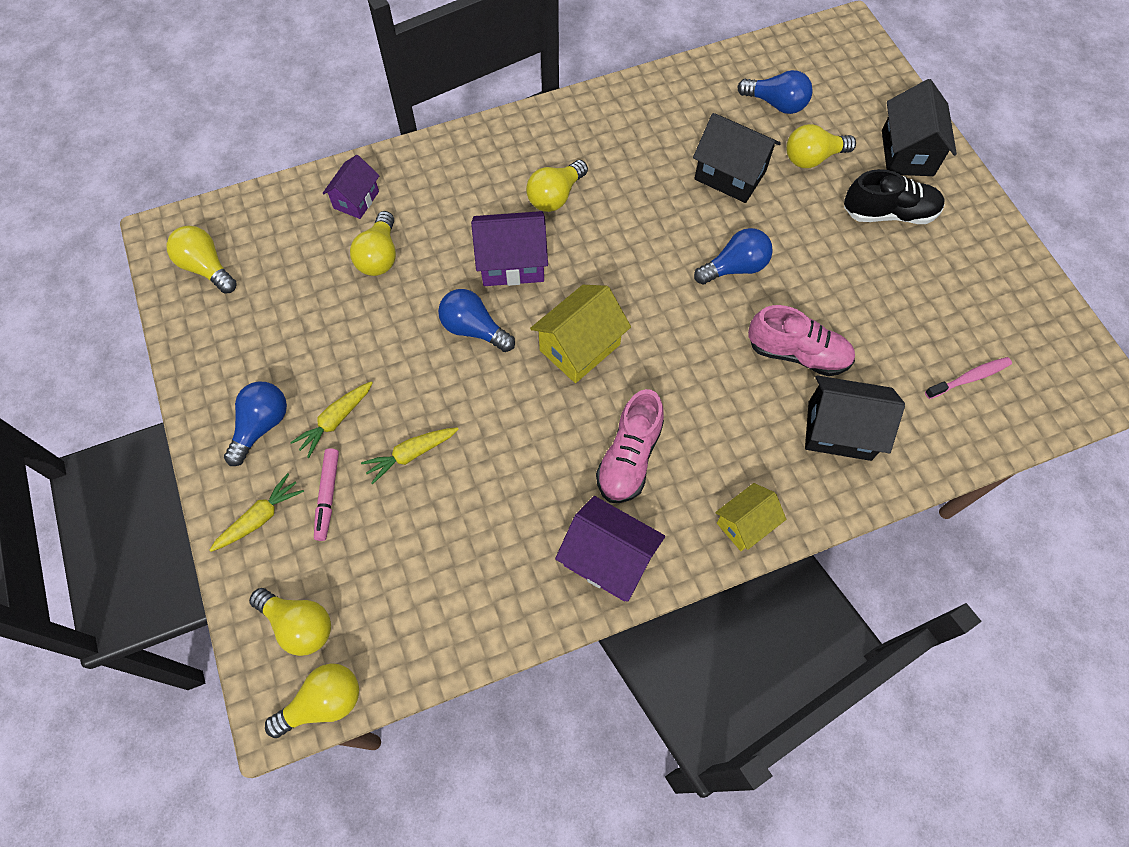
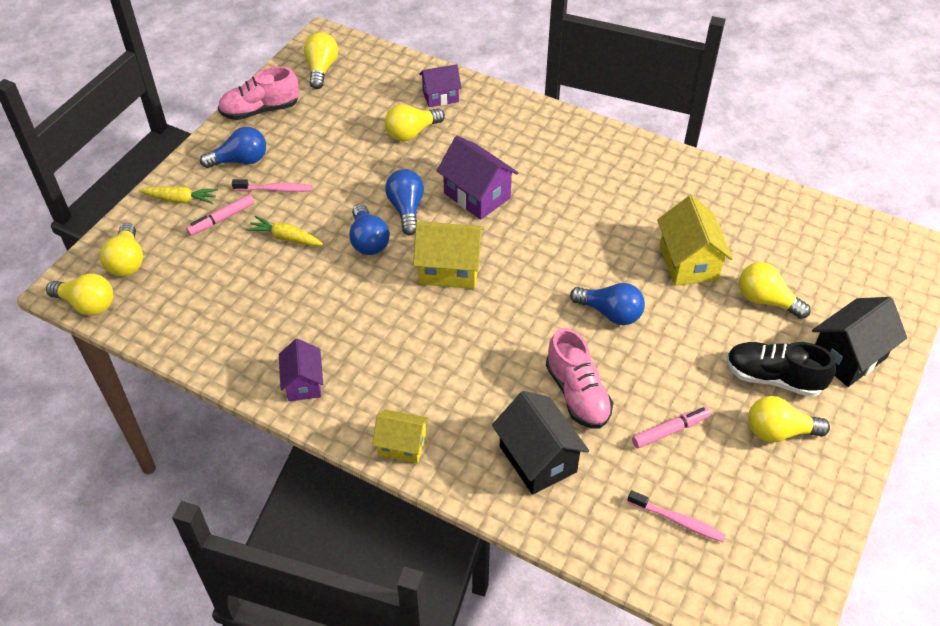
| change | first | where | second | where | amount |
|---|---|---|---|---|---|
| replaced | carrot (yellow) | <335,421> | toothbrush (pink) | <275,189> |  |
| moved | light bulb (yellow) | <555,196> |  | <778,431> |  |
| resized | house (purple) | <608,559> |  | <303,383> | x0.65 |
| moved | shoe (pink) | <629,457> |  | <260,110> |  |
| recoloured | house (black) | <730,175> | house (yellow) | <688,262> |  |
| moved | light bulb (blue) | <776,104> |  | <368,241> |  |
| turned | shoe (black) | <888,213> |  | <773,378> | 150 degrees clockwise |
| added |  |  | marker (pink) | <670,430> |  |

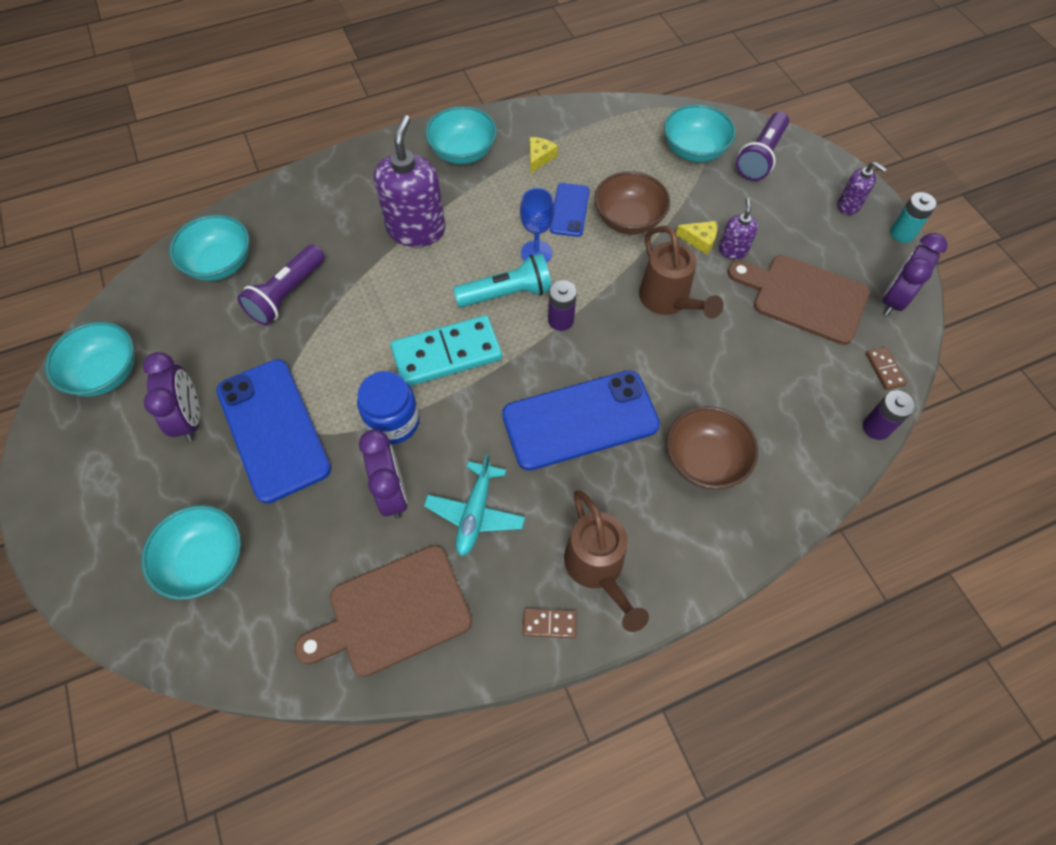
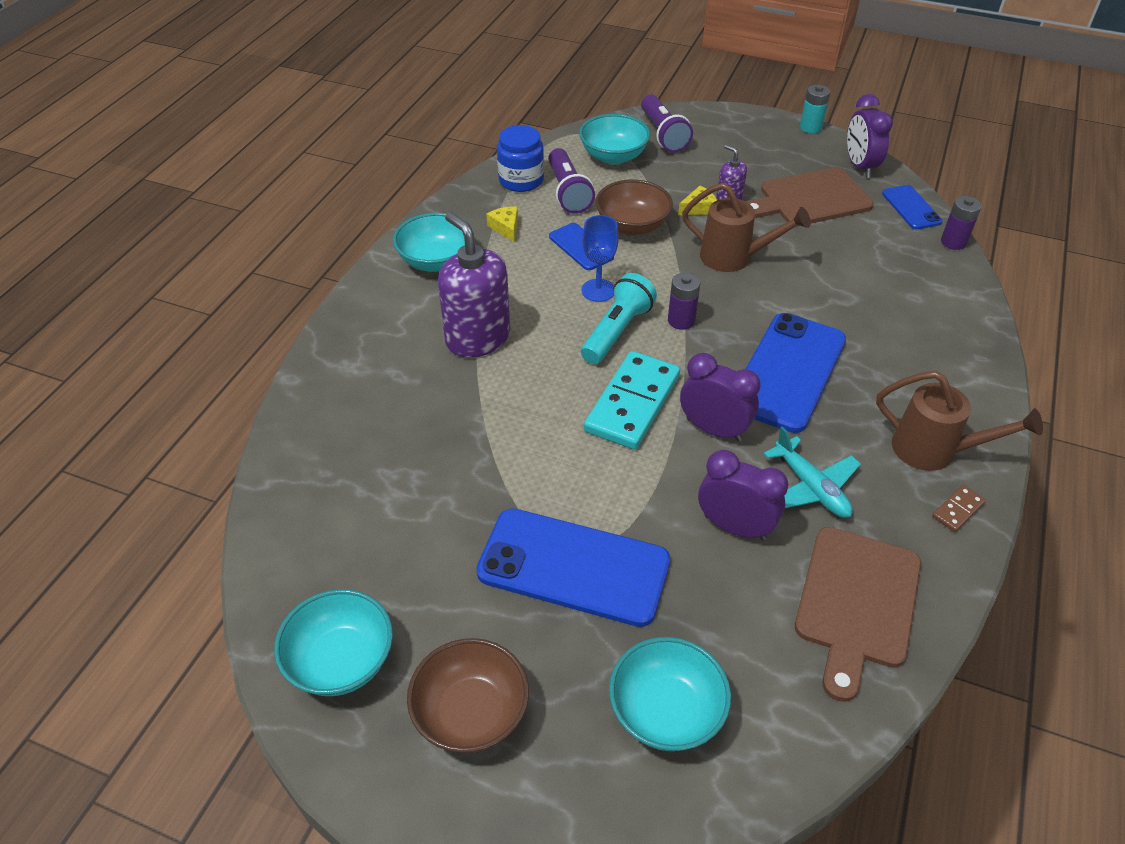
| change | first | where | second | where | amount |
|---|---|---|---|---|---|
| moved | clock (purple) | <190,418> |  | <714,429> |  |
| removed | bowl (turquoise) | <220,264> |  |  |  |
| moved | flashlight (purple) | <287,294> |  | <568,192> |  |
| moved | jar (blue) | <393,421> |  | <521,180> |  |
| moved | bowl (brown) | <704,460> |  | <471,713> |  |
| removed | soap dispenser (purple) | <849,205> |  |  |  |
| replaced | domino (brown) | <885,369> | phone (blue) | <911,208> |  |

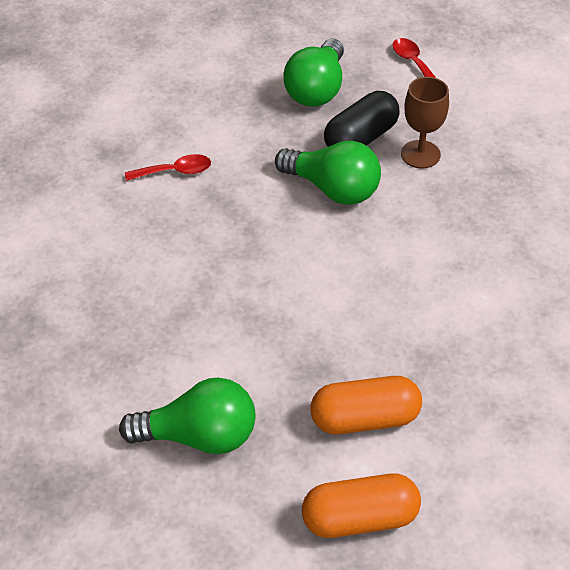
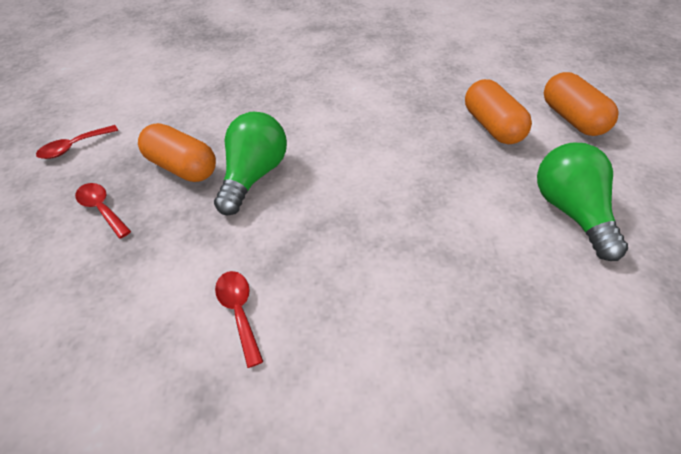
| change | first | where | second | where | amount |
|---|---|---|---|---|---|
| replaced | light bulb (green) | <317,89> | spoon (red) | <102,209> |  |
| recoloured | capsule (black) | <361,138> | capsule (orange) | <182,167> |  |
| removed | goblet (brown) | <420,154> |  |  |  |

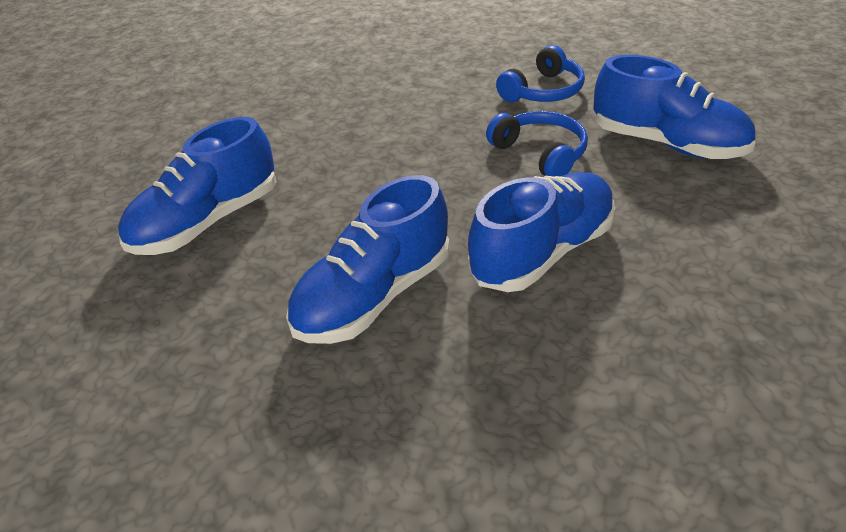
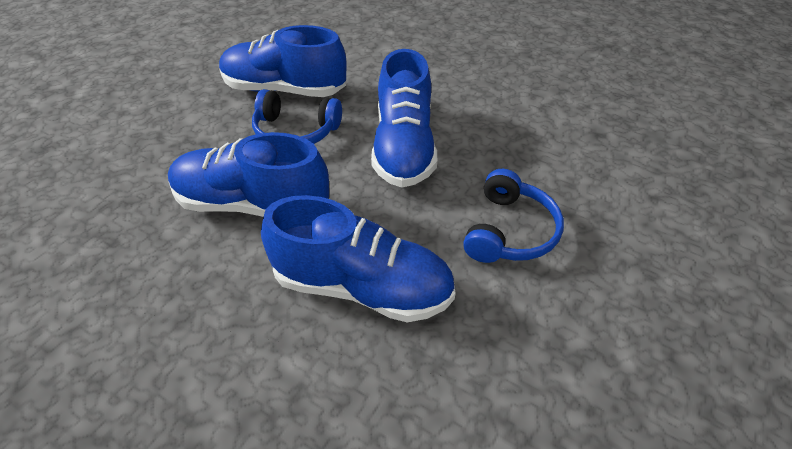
| change | first | where | second | where | amount |
|---|---|---|---|---|---|
| moved | headphones (blue) | <543,91> |  | <295,132> |  |
| moved | shoe (blue) | <666,144> |  | <403,147> |  |

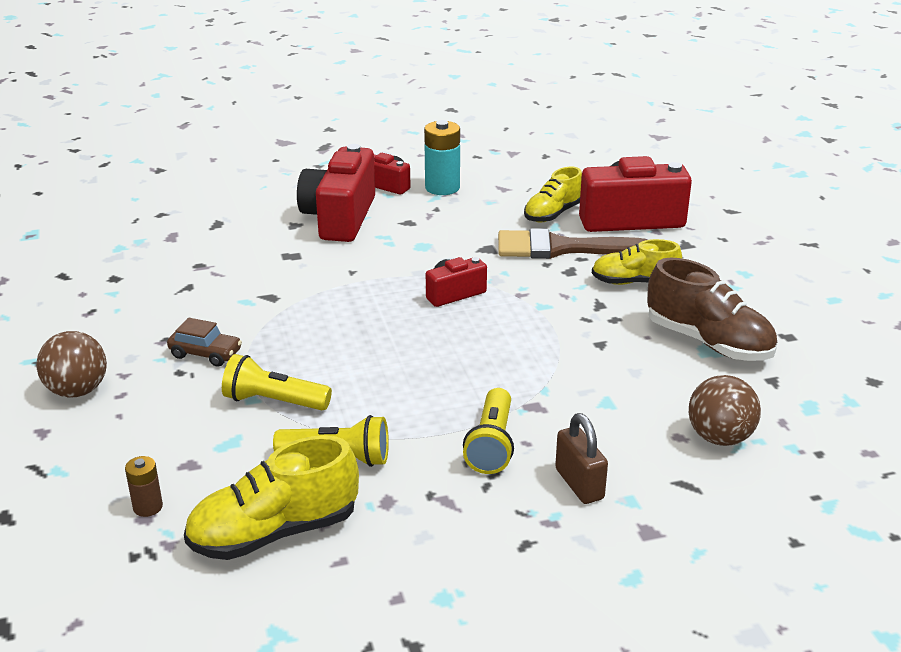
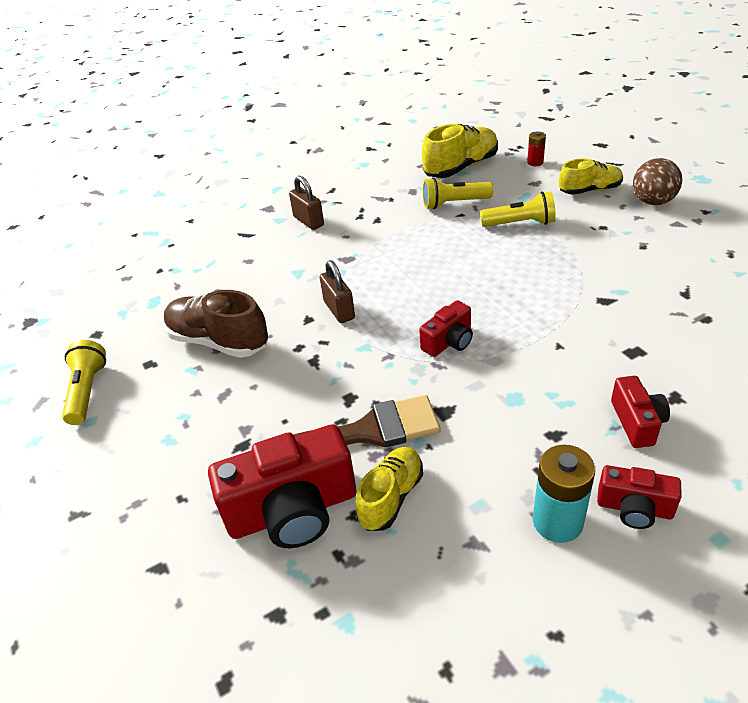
| change | first | where | second | where | amount |
|---|---|---|---|---|---|
| recoloured | battery (brown) | <148,507> | battery (red) | <535,162> |  |
| removed | car (brown) | <205,354> |  |  |  |
| resized | camera (red) | <340,218> |  | <637,422> | x0.53 |
| moved | flashlight (yellow) | <492,444> |  | <87,391> |  |
| moved | shoe (yellow) | <634,282> |  | <589,190> |  |
| removed | ball (brown) | <719,437> |  |  |  |
| added |  |  | padlock (brown) | <339,310> |  |

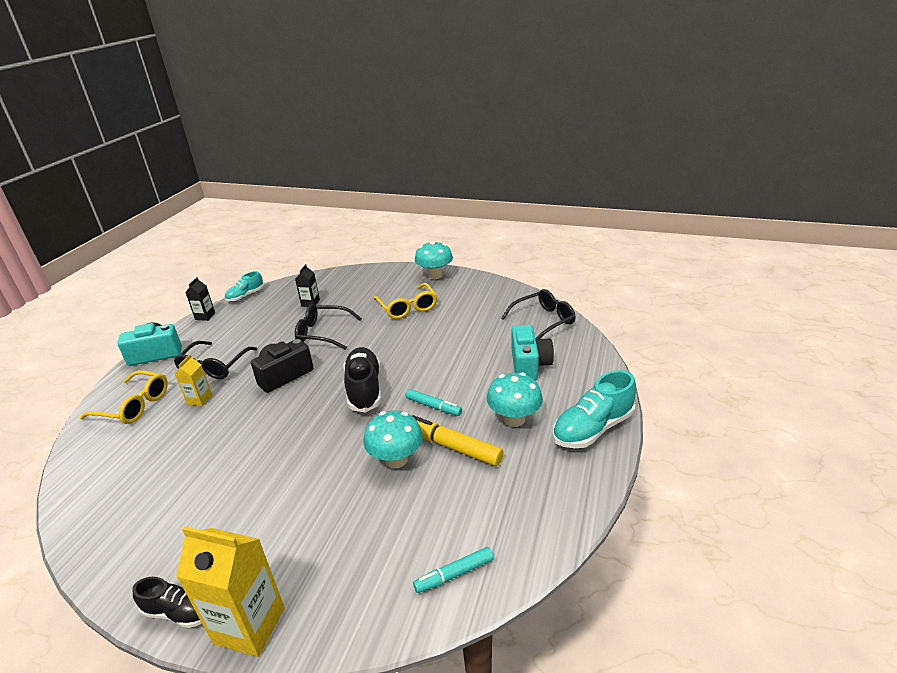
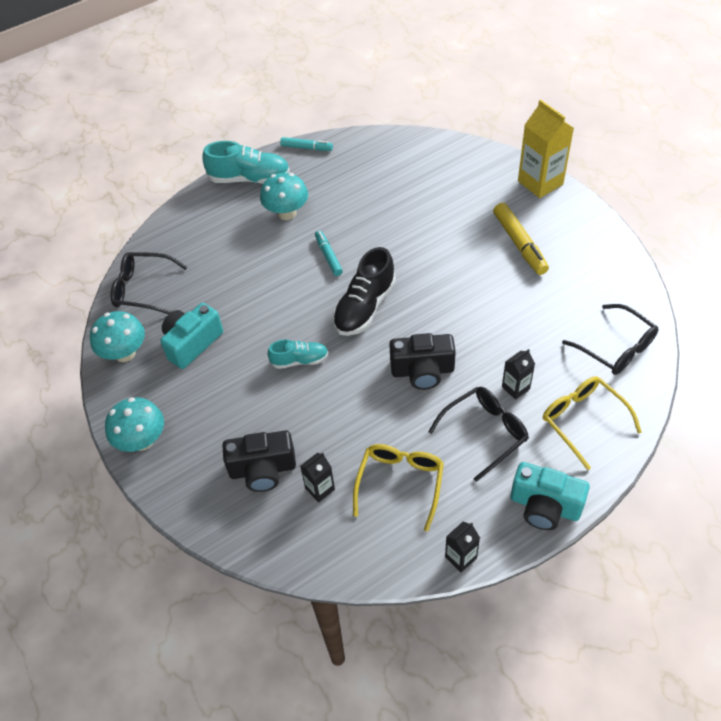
| change | first | where | second | where | amount |
|---|---|---|---|---|---|
| removed | shoe (black) | <179,612> |  |  |  |
| recoloured | carton (yellow) | <199,399> | carton (black) | <515,388> |  |
| moved | shoe (turquoise) | <245,296> |  | <300,360> |  |
| moved | glasses (black) | <323,333> |  | <616,347> |  |
| moved | mushroom (turquoise) | <396,459> |  | <125,353> |  |
| moved | glasses (yellow) | <407,307> |  | <400,483> |  |
| moved | marker (yellow) | <452,446> |  | <519,244> |  |
| moved | marker (turquoise) | <454,574> |  | <306,148> |  |
| moved | camera (turquoise) | <529,365> |  | <192,343> |  |
| added |  |  | camera (black) | <262,469> |  |

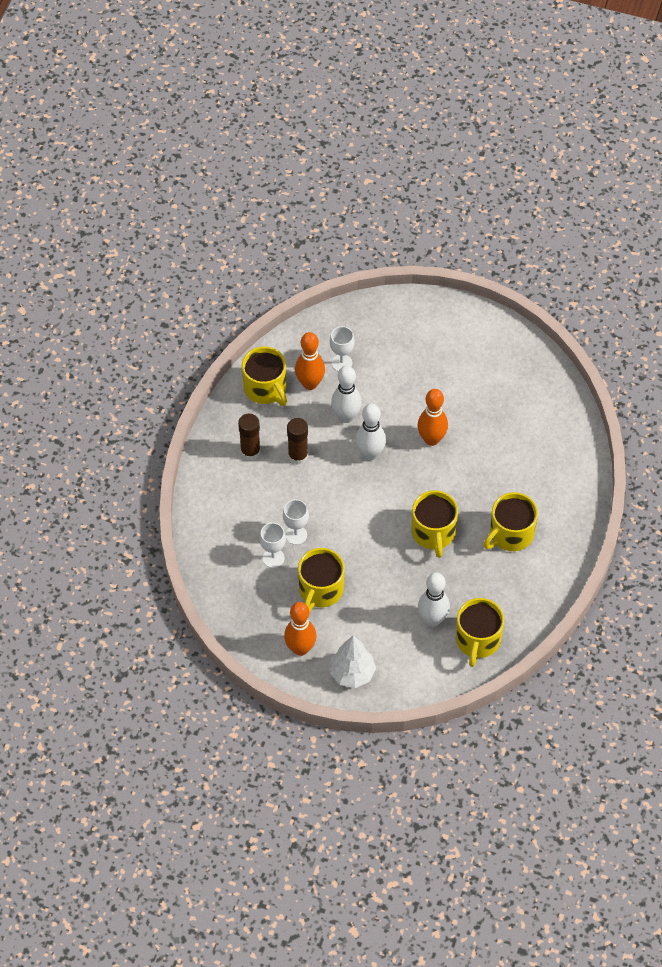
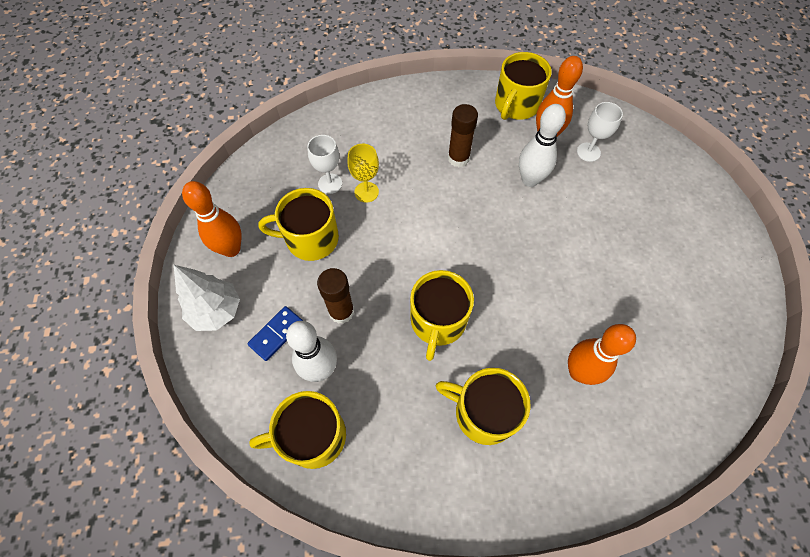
| change | first | where | second | where | amount |
|---|---|---|---|---|---|
| moved | glue stick (brown) | <250,451> |  | <341,311> |  |
| recoloured | goblet (white) | <296,535> | goblet (yellow) | <366,192> |  |
| removed | bowling pin (white) | <370,454> |  |  |  |
| turned | mug (yellow) | <433,532> |  | <438,321> | 45 degrees counterclockwise |
| moved | bowling pin (orange) | <431,439> |  | <579,372> |  |
| added |  |  | domino (blue) | <276,334> |  |

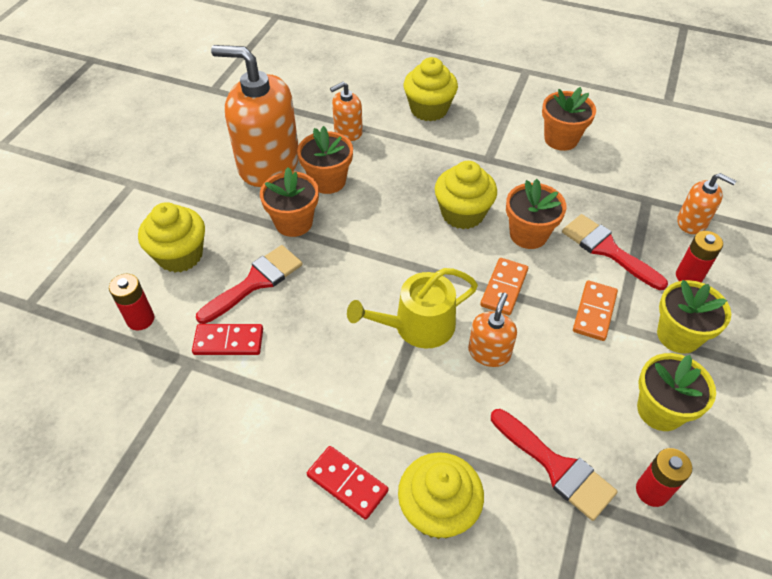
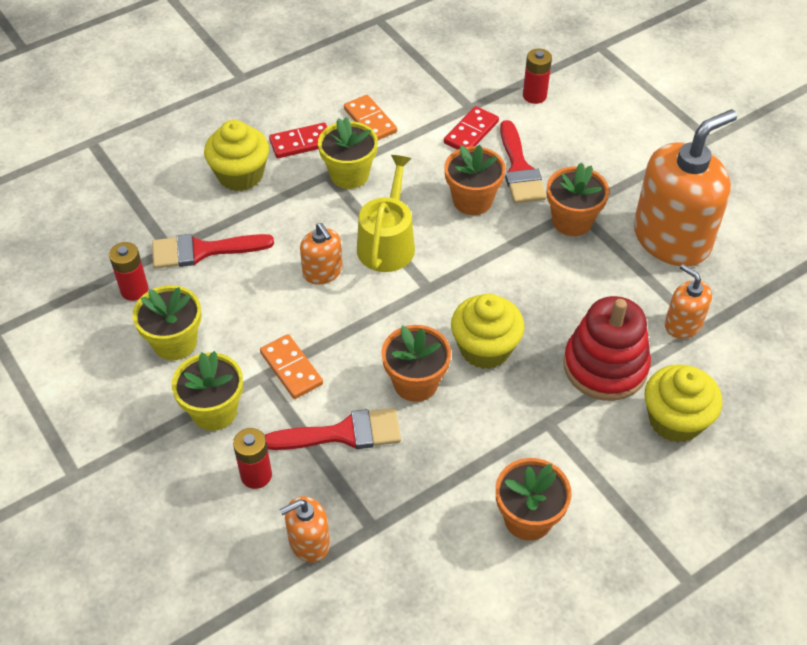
| change | first | where | second | where | amount |
|---|---|---|---|---|---|
| removed | cupcake (yellow) | <180,255> |  |  |  |
| moved | flower pot (orange) | <328,181> |  | <472,200> |  |
| turned | soap dispenser (orange) | <348,131> |  | <683,324> | 45 degrees counterclockwise |
| moved | domino (orange) | <504,288> |  | <370,120> |  |
| added |  |  | flower pot (yellow) | <349,175> |  |
| added |  |  | stacking toy (red) | <605,366> |  |

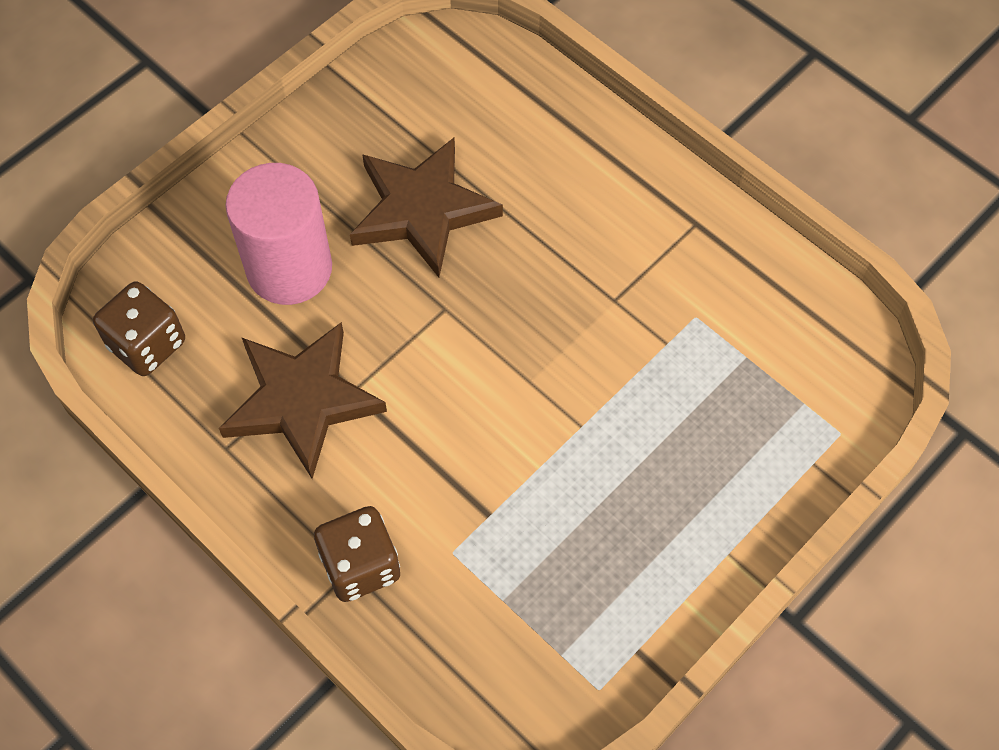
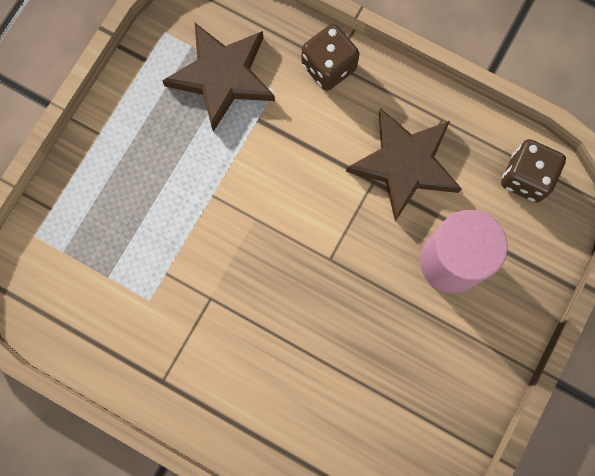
| change | first | where | second | where | amount |
|---|---|---|---|---|---|
| moved | star (brown) | <422,210> |  | <222,77> |  |

